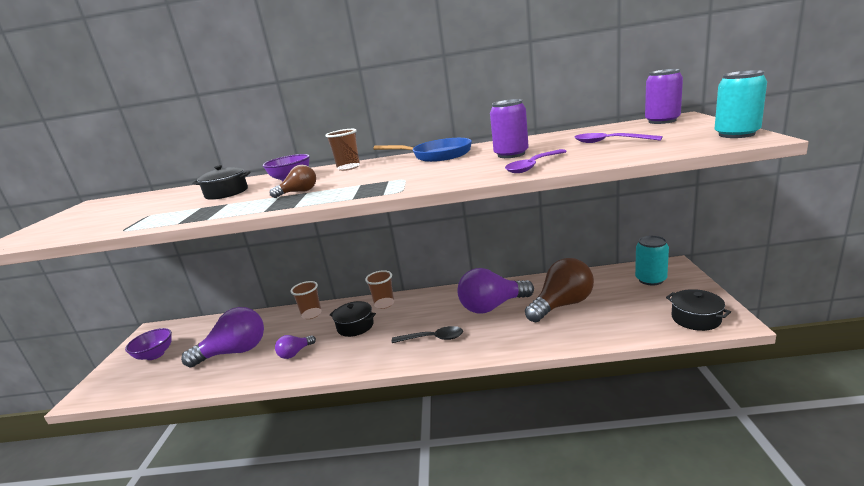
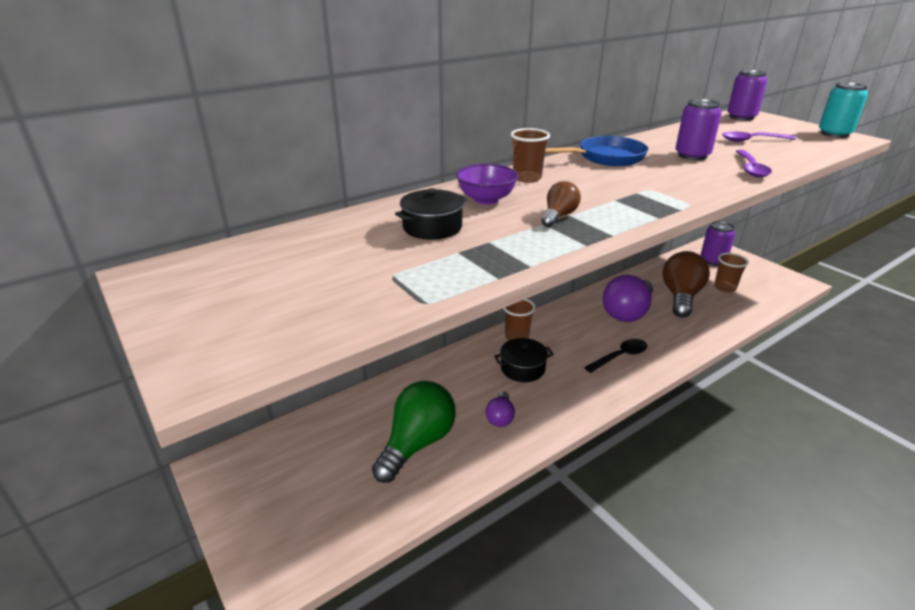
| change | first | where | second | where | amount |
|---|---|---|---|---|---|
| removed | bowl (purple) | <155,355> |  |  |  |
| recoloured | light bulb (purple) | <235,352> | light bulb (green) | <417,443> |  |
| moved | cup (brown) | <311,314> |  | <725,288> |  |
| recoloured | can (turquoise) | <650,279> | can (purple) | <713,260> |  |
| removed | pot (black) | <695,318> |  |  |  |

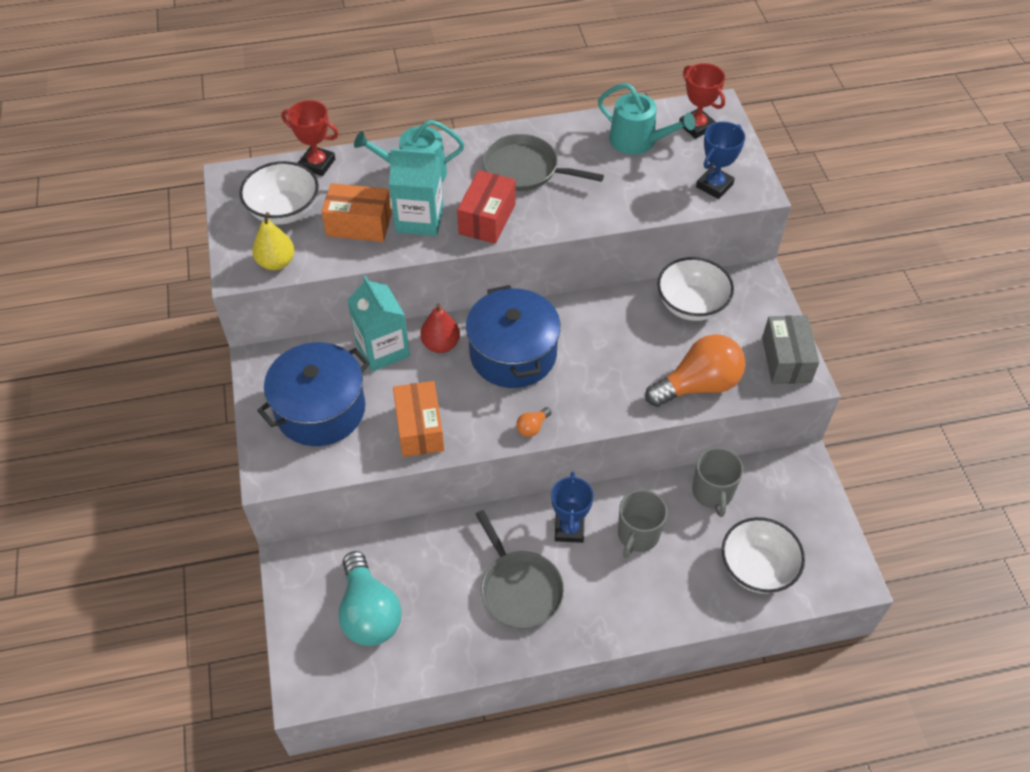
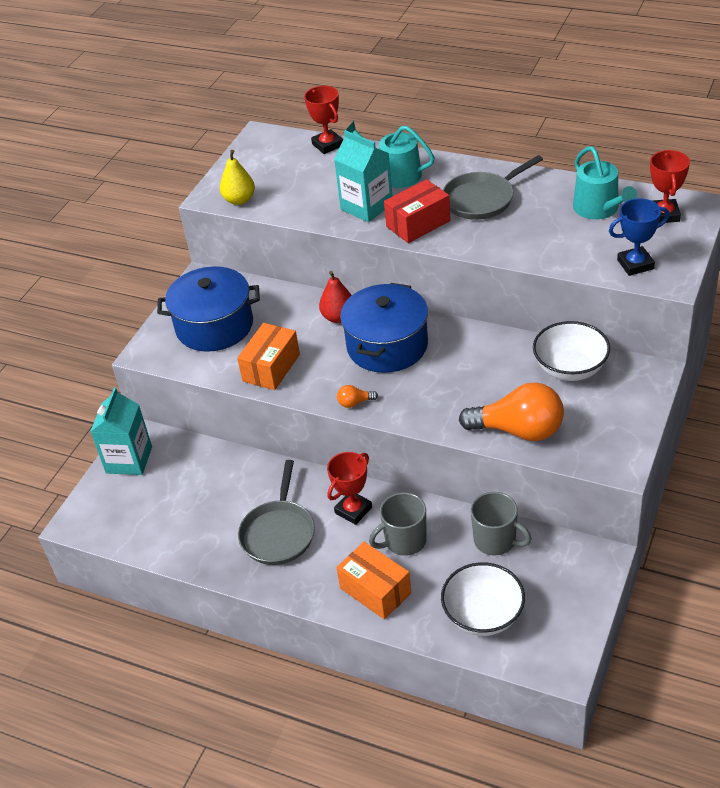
| change | first | where | second | where | amount |
|---|---|---|---|---|---|
| removed | bowl (white) | <284,211> |  |  |  |
| moved | box (orange) | <359,224> |  | <375,590> |  |
| removed | light bulb (turquoise) | <369,612> |  |  |  |
| moved | carton (turquoise) | <382,349> |  | <129,460> |  |
| turned | pan (grey) | <525,169> |  | <482,199> | 90 degrees counterclockwise |
| recoloured | trophy (blue) | <569,529> | trophy (red) | <353,510> |  |
| turned | mug (grey) | <712,493> |  | <496,540> | 90 degrees counterclockwise |
| removed | box (grey) | <786,360> |  |  |  |

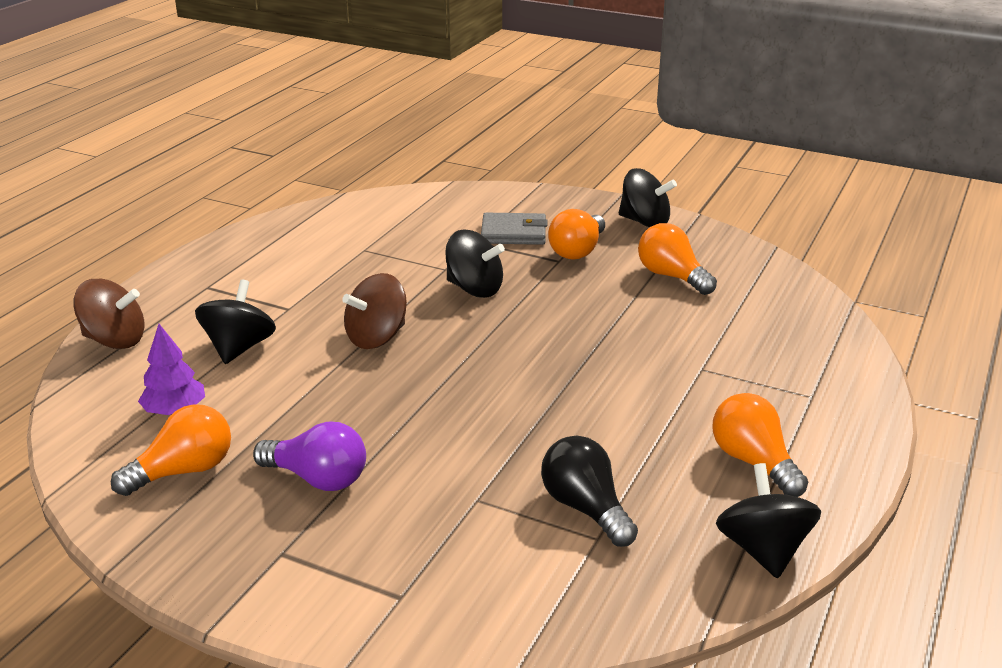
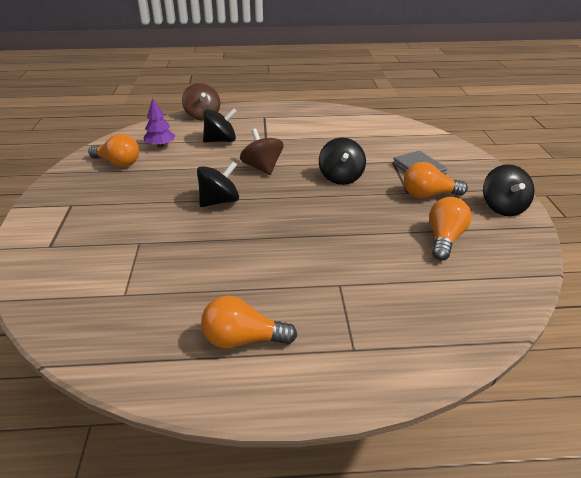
| change | first | where | second | where | amount |
|---|---|---|---|---|---|
| removed | light bulb (purple) | <317,478> |  |  |  |
| turned | spinning top (brown) | <377,337> |  | <262,168> | 45 degrees clockwise |
| removed | light bulb (black) | <585,508> |  |  |  |
| turned | light bulb (orange) | <753,462> |  | <243,339> | 120 degrees counterclockwise |
| moved | spinning top (black) | <763,550> |  | <219,201> |  |

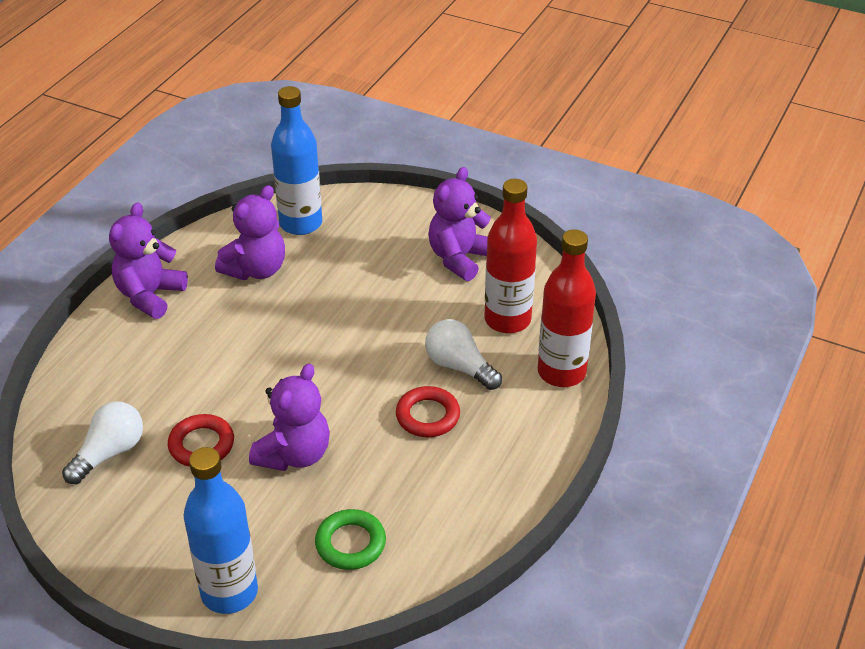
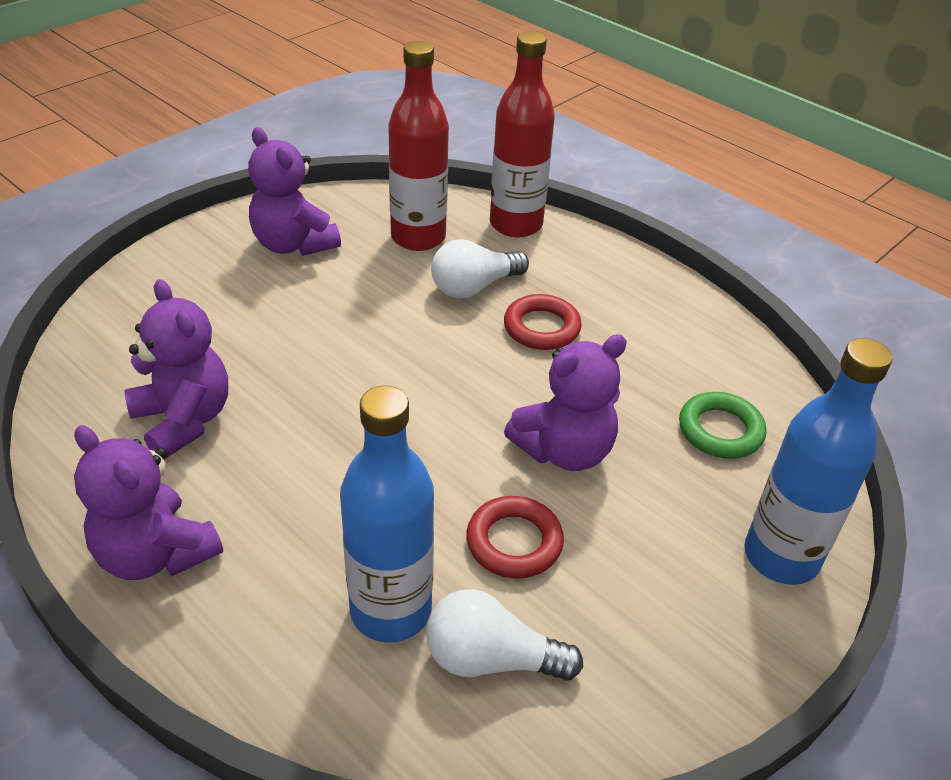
| change | first | where | second | where | amount |
|---|---|---|---|---|---|
| turned | light bulb (white) | <109,453> |  | <491,659> | 45 degrees counterclockwise |
| turned | teddy bear (purple) | <294,454> |  | <564,451> | 105 degrees clockwise |
| moved | bottle (blue) | <301,223> |  | <391,610> |  |

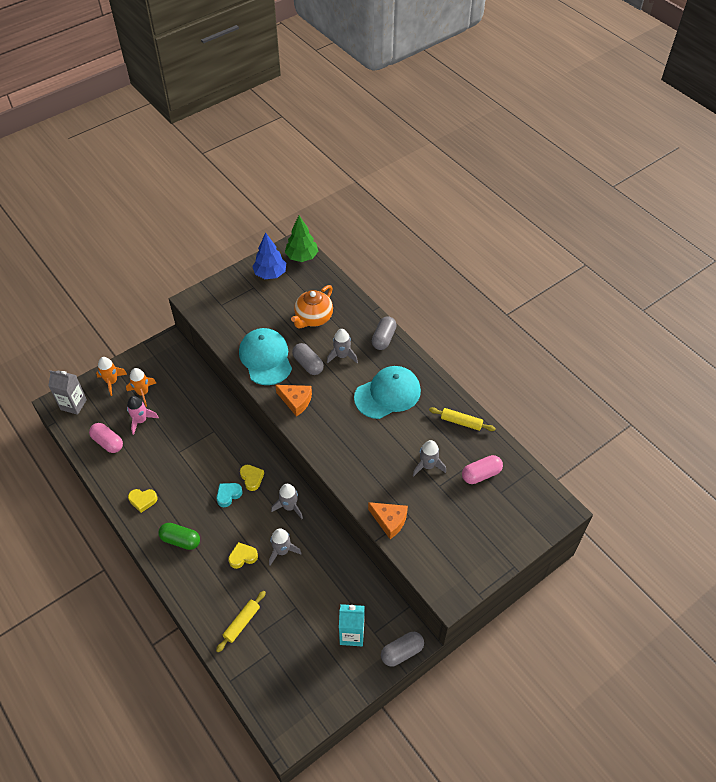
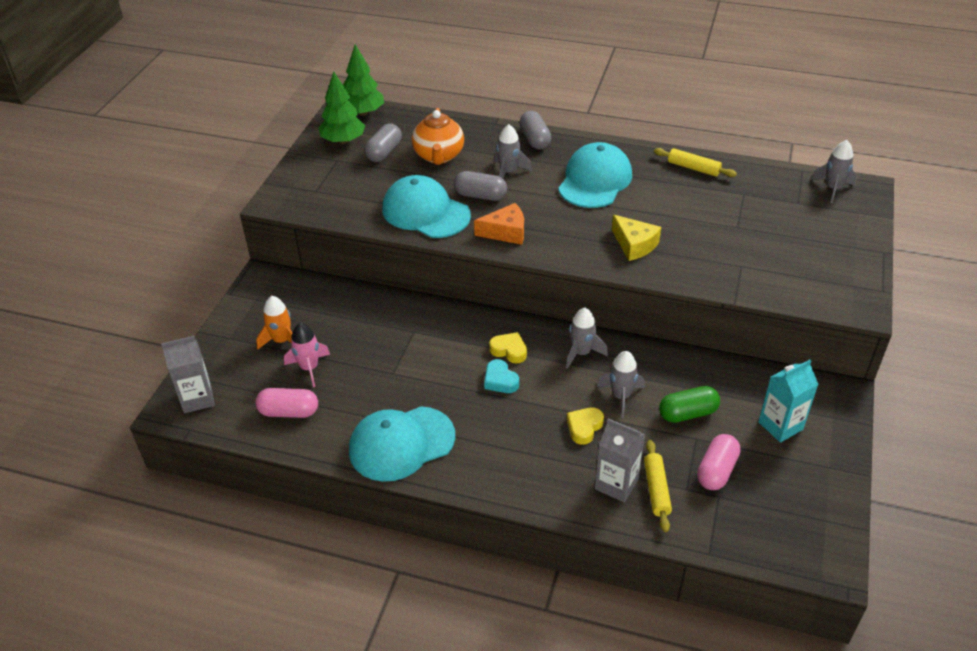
| change | first | where | second | where | amount |
|---|---|---|---|---|---|
| removed | rocket (orange) | <112,382> |  |  |  |
| replaced | heart (yellow) | <143,500> | cap (turquoise) | <401,443> |  |
| moved | capsule (green) | <180,540> |  | <687,413> |  |
| turned | heart (turquoise) | <228,495> |  | <500,380> | 45 degrees counterclockwise |
| recoloured | tree (blue) | <270,274> | tree (green) | <343,141> |  |
| removed | cheese (orange) | <389,521> |  |  |  |
| moved | capsule (grey) | <402,652> |  | <384,152> |  |
| moved | rocket (grey) | <428,466> |  | <832,188> |  |
| turned | rolling pin (yellow) | <461,422> |  | <693,168> | 45 degrees clockwise |
| moved | capsule (pink) | <481,474> |  | <716,471> |  |
| added |  |  | carton (grey) | <616,484> |  |
| added |  |  | cheese (yellow) | <634,245> |  |

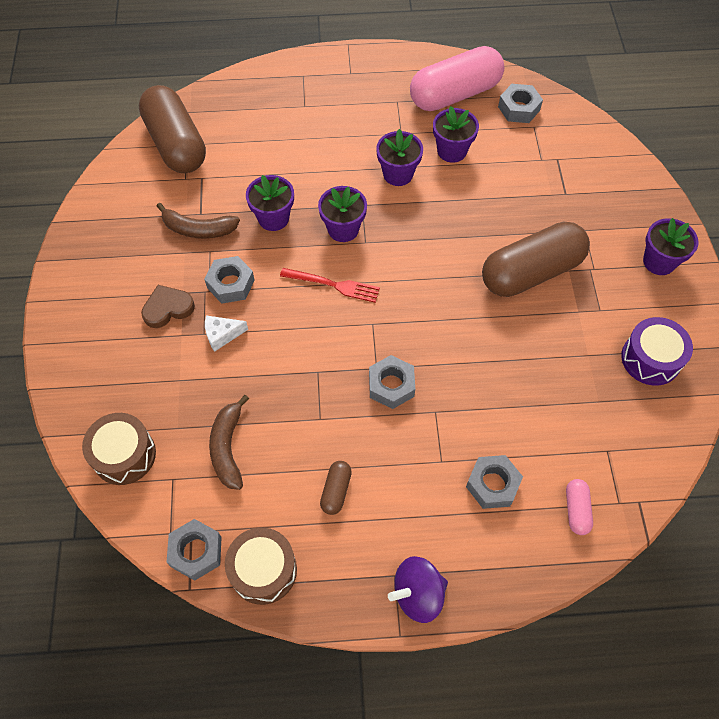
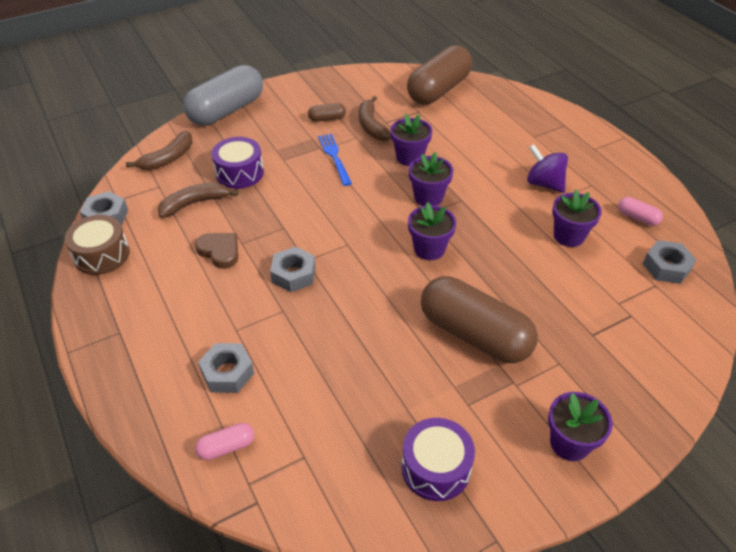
| change | first | where | second | where | amount |
|---|---|---|---|---|---|
| replaced | drum (brown) | <124,455> | banana (brown) | <168,158> |  |
| moved | heart (brown) | <168,308> |  | <220,251> |  |
| replaced | nut (grey) | <230,284> | fork (blue) | <334,157> |  |
| removed | cheese (white) | <222,335> |  |  |  |
| removed | fork (red) | <334,285> |  |  |  |
| moved | capsule (brown) | <336,491> |  | <327,119> |  |
| moved | flower pot (purple) | <398,174> |  | <429,249> |  |
| moved | spinning top (purple) | <418,594> |  | <544,183> |  |
| resized | capsule (pink) | <455,94> |  | <637,218> | x0.42 |
| added |  |  | capsule (grey) | <226,110> |  |
| added |  |  | drum (purple) | <239,173> |  |

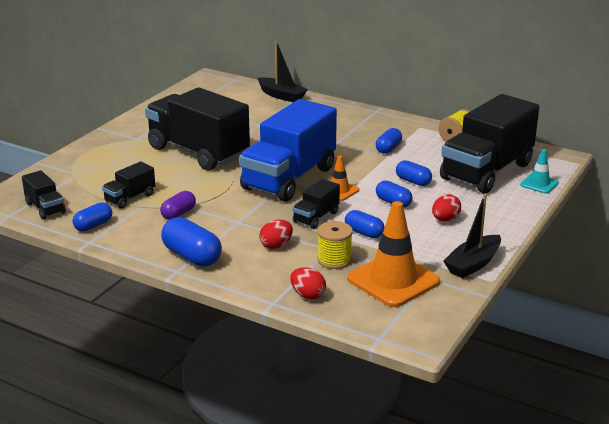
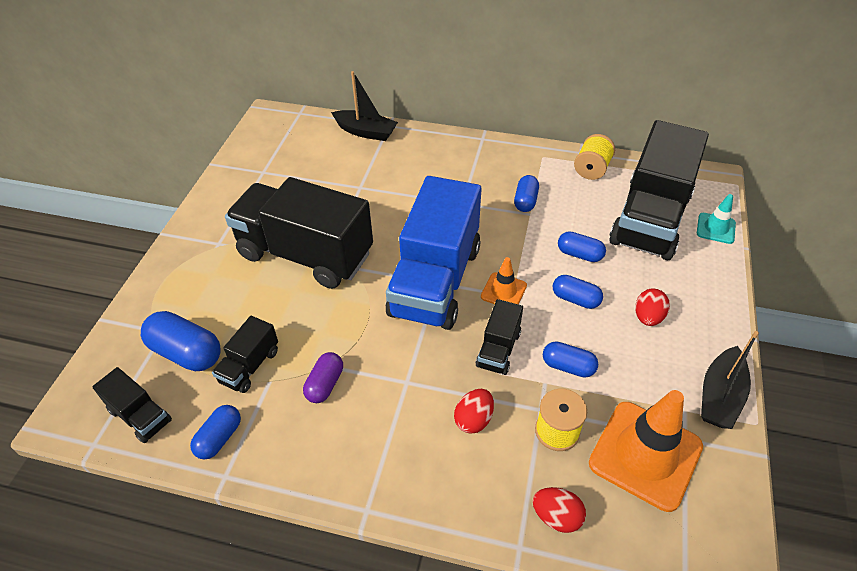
| change | first | where | second | where | amount |
|---|---|---|---|---|---|
| moved | capsule (blue) | <192,256> |  | <186,352> |  |

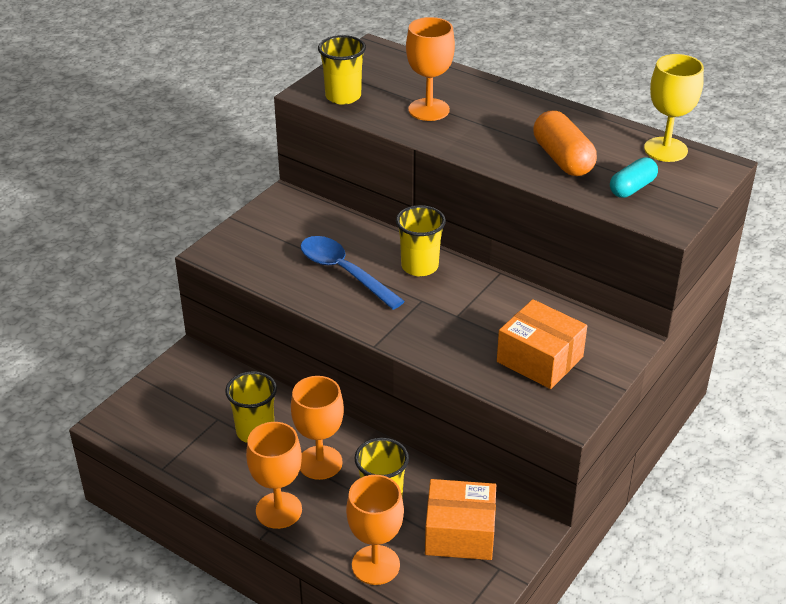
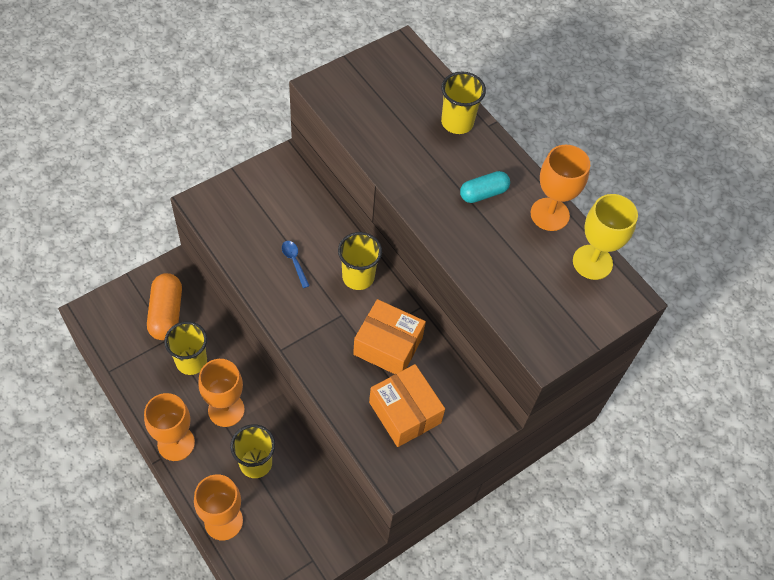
| change | first | where | second | where | amount |
|---|---|---|---|---|---|
| resized | spoon (blue) | <344,272> |  | <294,262> | x0.48 |
| moved | cup (yellow) | <343,96> |  | <457,122> |  |
| moved | goblet (orange) | <429,110> |  | <549,214> |  |
| moved | box (orange) | <460,533> |  | <388,346> |  |
| moved | capsule (orange) | <562,159> |  | <166,313> |  |
| moved | capsule (turquoise) | <632,188> |  | <483,193> |  |

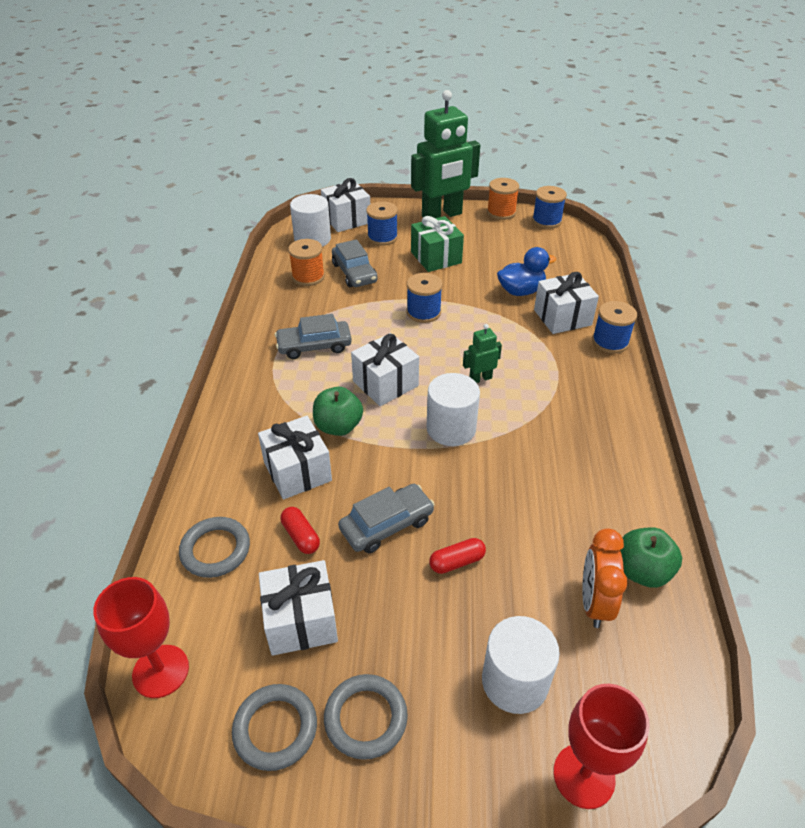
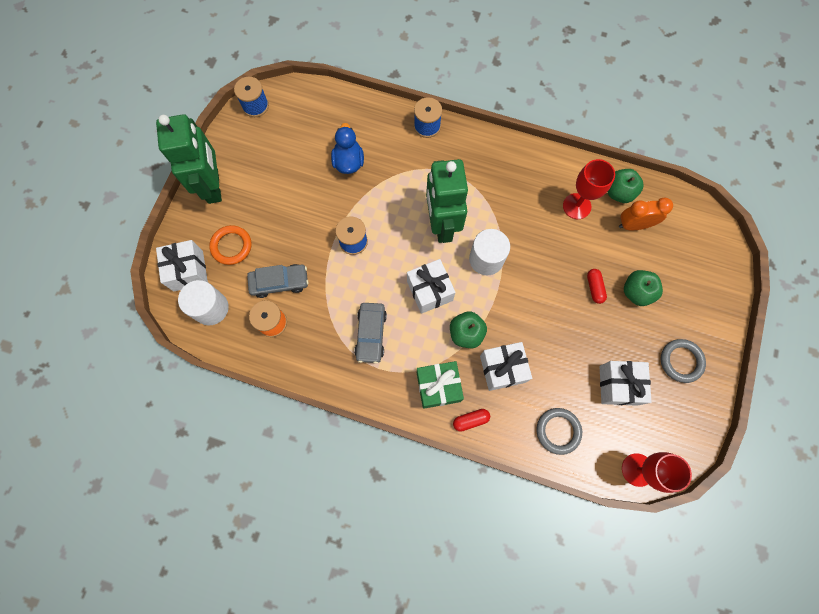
| change | first | where | second | where | amount |
|---|---|---|---|---|---|
| removed | ring (grey) | <275,729> |  |  |  |
| moved | capsule (red) | <301,536> |  | <470,420> |  |
| removed | car (grey) | <387,525> |  |  |  |
| replaced | spool (blue) | <382,237> | ring (orange) | <231,246> |  |
| moved | gift (green) | <436,257> |  | <438,387> |  |
| resized | robot (green) | <480,378> |  | <442,225> | x2.33 |
| removed | cylinder (white) | <515,681> |  |  |  |
| removed | spool (orange) | <501,212> |  |  |  |
| removed | gift (white) | <562,317> |  |  |  |
| moved | goblet (red) | <584,776> |  | <576,206> |  |
| turned | clock (orange) | <594,603> |  | <634,225> | 150 degrees clockwise |
| added |  |  | apple (green) | <636,292> |  |

